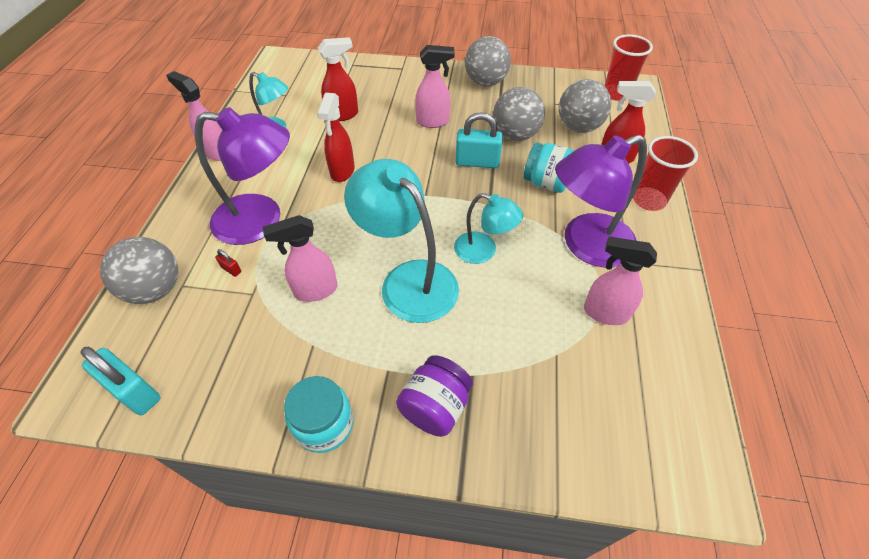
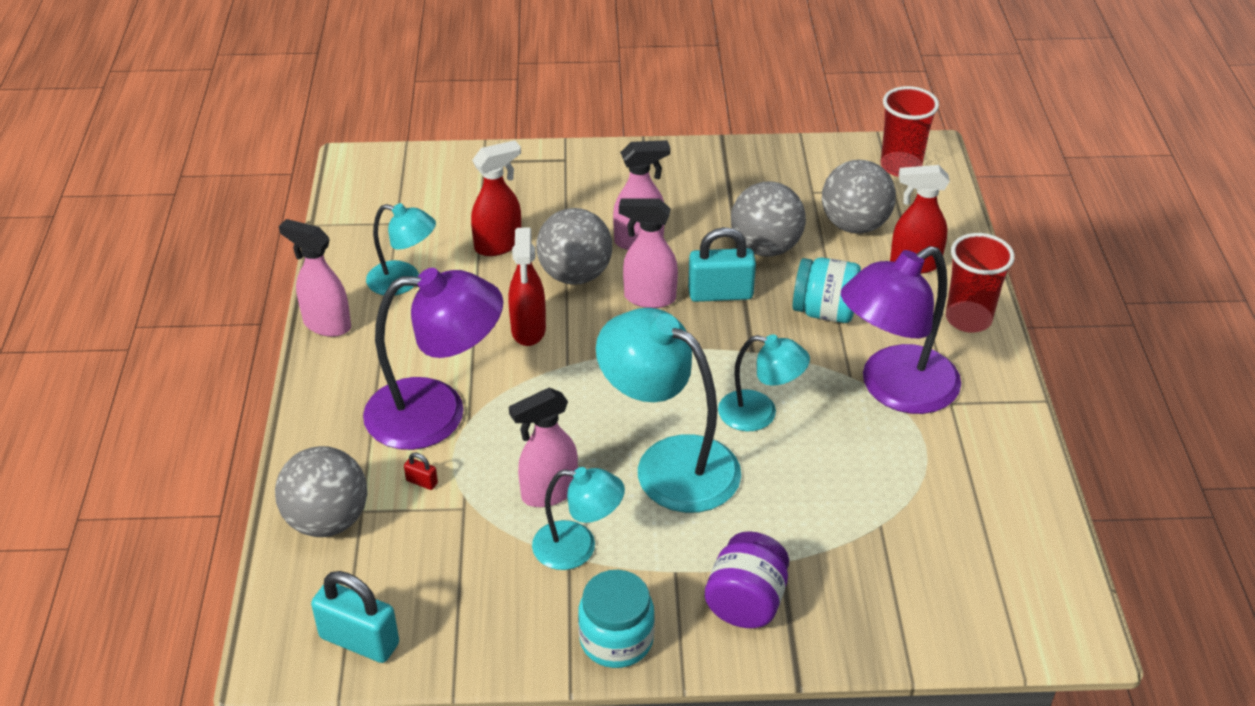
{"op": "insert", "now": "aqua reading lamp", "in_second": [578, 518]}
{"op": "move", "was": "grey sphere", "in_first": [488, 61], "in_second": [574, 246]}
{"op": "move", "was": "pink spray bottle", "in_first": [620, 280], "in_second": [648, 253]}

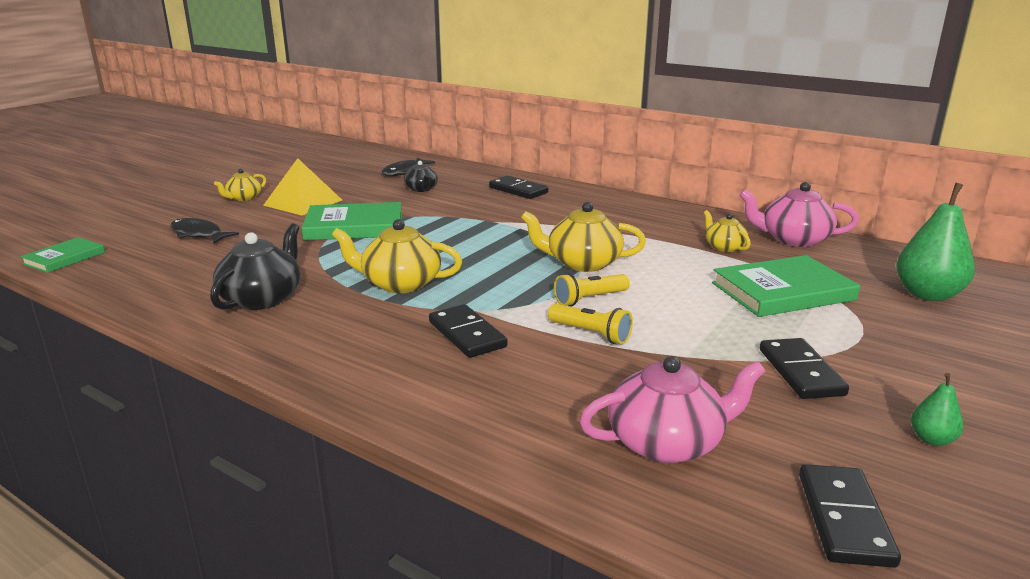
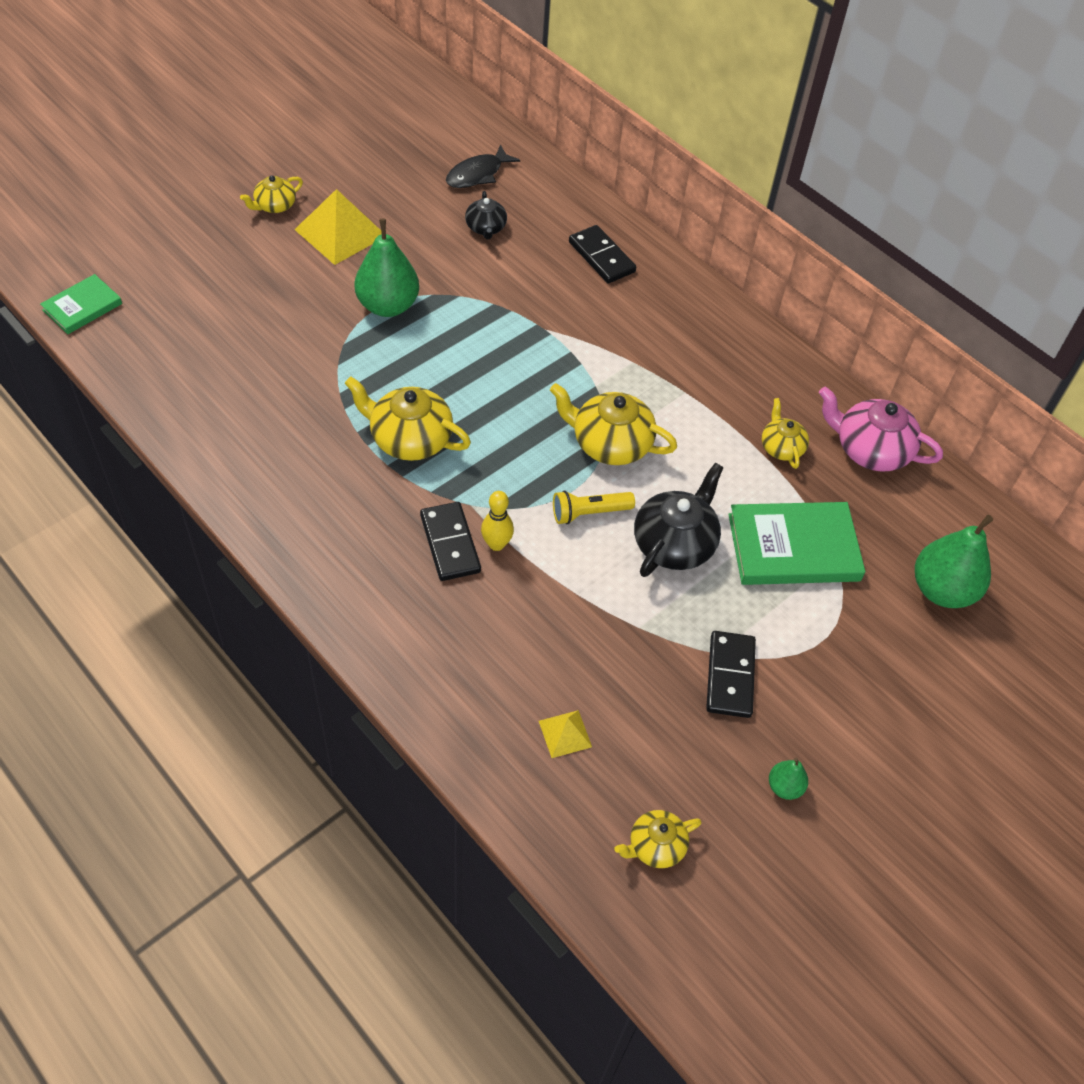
{"op": "delete", "was": "black fish figure", "in_first": [204, 231]}
{"op": "delete", "was": "yellow torch", "in_first": [590, 324]}
{"op": "insert", "now": "yellow tenpin", "in_second": [497, 521]}
{"op": "move", "was": "black china teapot", "in_first": [255, 266], "in_second": [679, 520]}
{"op": "replace", "was": "leaf-green book", "now": "leaf-green toy pear", "in_first": [352, 221], "in_second": [386, 267]}
{"op": "replace", "was": "pink china teapot", "now": "yellow solid pyramid", "in_first": [672, 409], "in_second": [565, 734]}
{"op": "replace", "was": "black domino tile", "now": "yellow china teapot", "in_first": [850, 516], "in_second": [658, 839]}

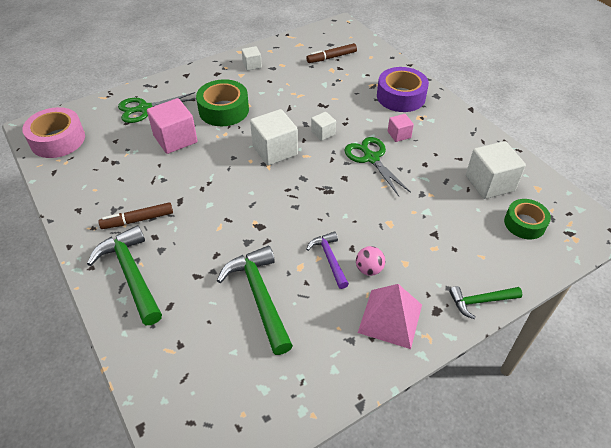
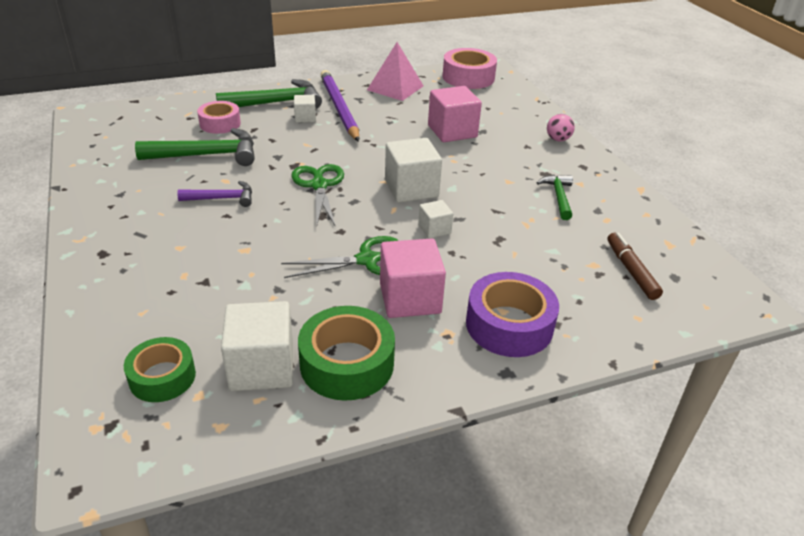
{"op": "insert", "now": "pink tape", "in_second": [219, 117]}
{"op": "move", "was": "leaf-green scissors", "in_first": [157, 107], "in_second": [317, 195]}
{"op": "move", "was": "leaf-green tape", "in_first": [222, 102], "in_second": [346, 353]}
{"op": "move", "was": "snow-white cube", "in_first": [252, 58], "in_second": [305, 109]}
{"op": "move", "was": "pink sphere", "in_first": [370, 261], "in_second": [561, 128]}
{"op": "move", "was": "pink solid pyramid", "in_first": [390, 316], "in_second": [395, 71]}
{"op": "move", "was": "leaf-green hammer", "in_first": [485, 302], "in_second": [554, 197]}
{"op": "replace", "was": "brown felt pen", "now": "purple pencil", "in_first": [135, 215], "in_second": [340, 106]}
{"op": "resize", "was": "pink cube", "in_first": [401, 128], "in_second": [413, 278], "ratio": 1.87}

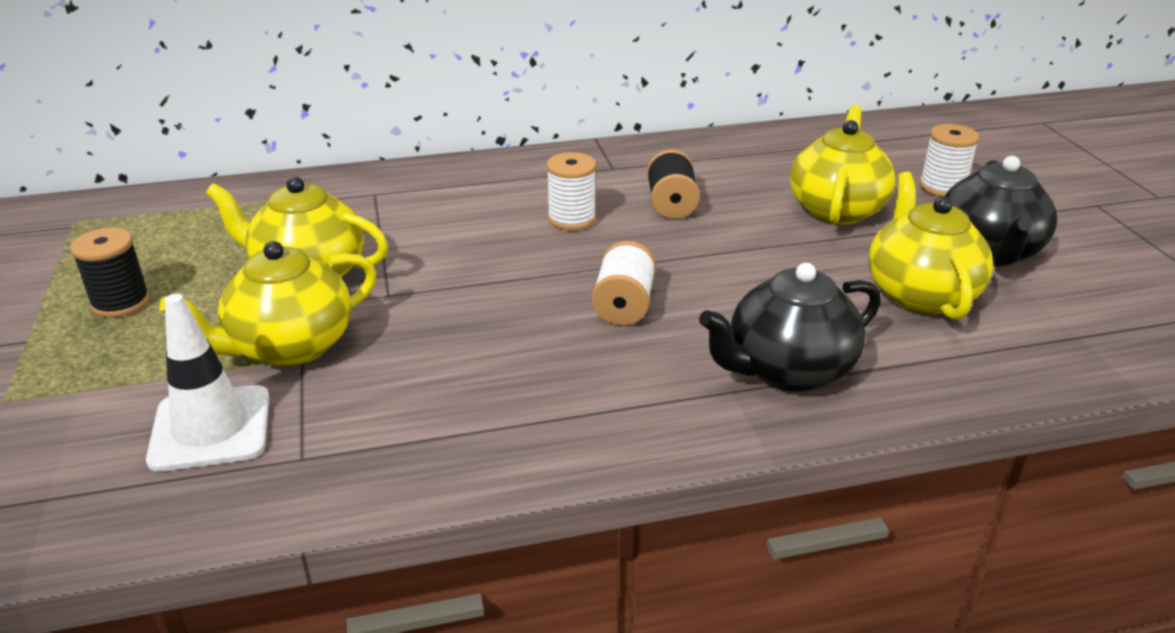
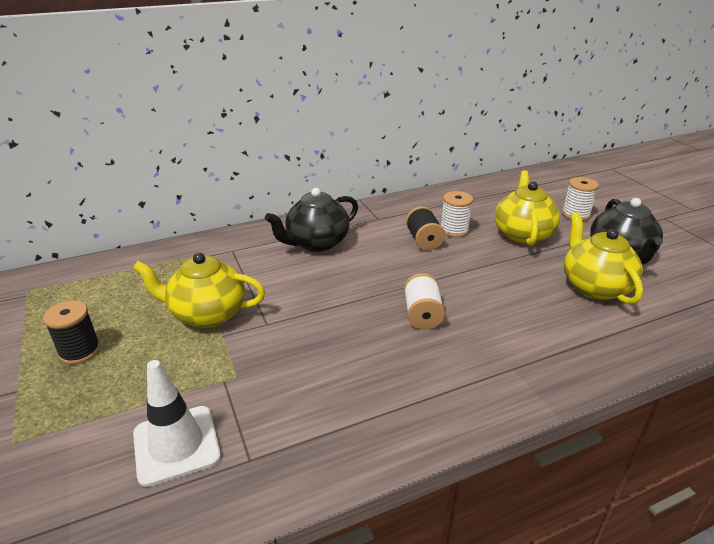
{"op": "delete", "was": "yellow china teapot", "in_first": [268, 304]}
{"op": "move", "was": "snow-white reel of thread", "in_first": [571, 191], "in_second": [457, 214]}
{"op": "move", "was": "black china teapot", "in_first": [790, 327], "in_second": [311, 220]}

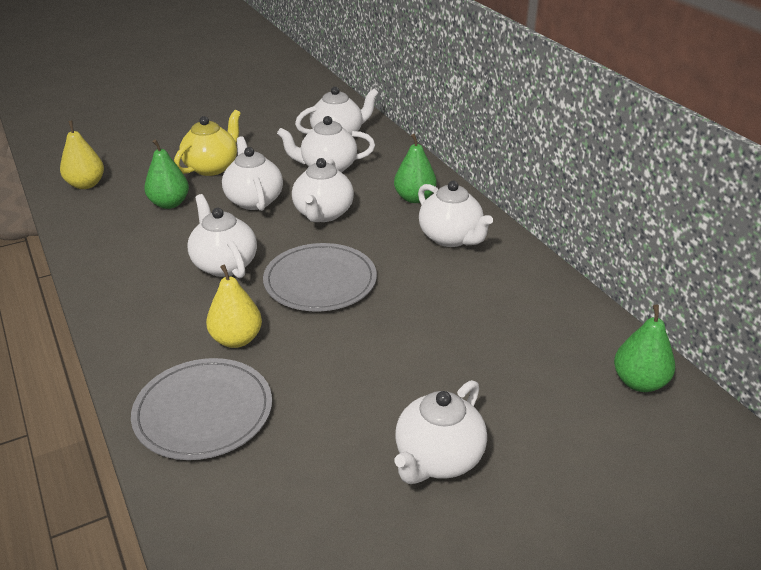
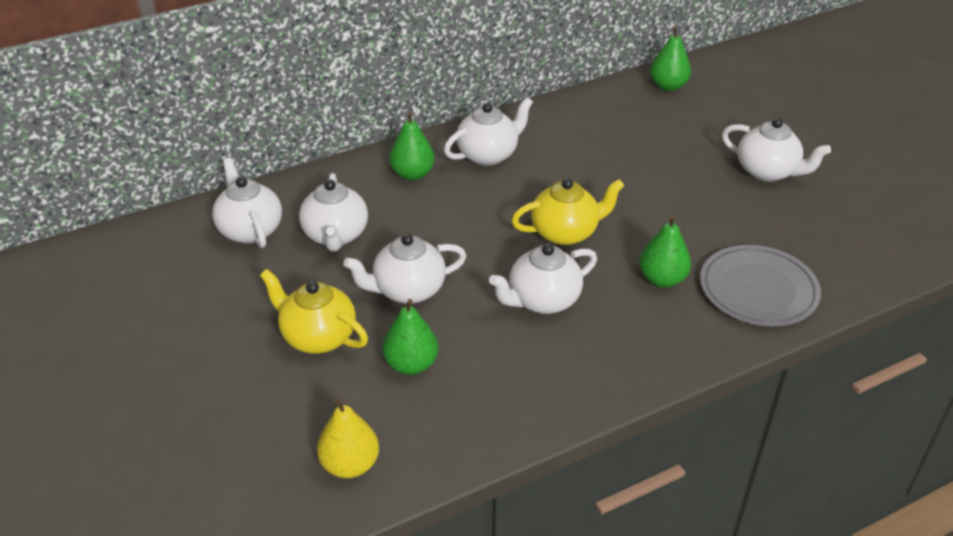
{"op": "delete", "was": "snow-white china teapot", "in_first": [323, 190]}
{"op": "replace", "was": "grey flat dish", "now": "yellow china teapot", "in_first": [320, 277], "in_second": [567, 211]}
{"op": "recolor", "was": "yellow toy pear", "now": "leaf-green toy pear", "in_first": [234, 306], "in_second": [665, 251]}

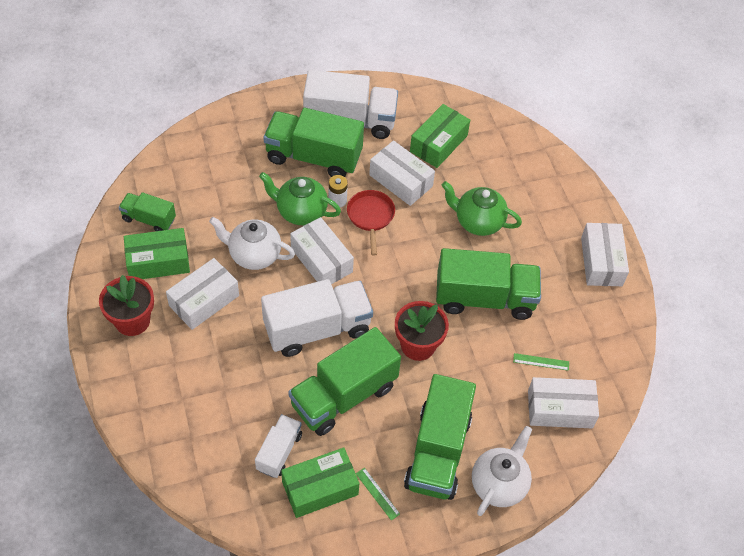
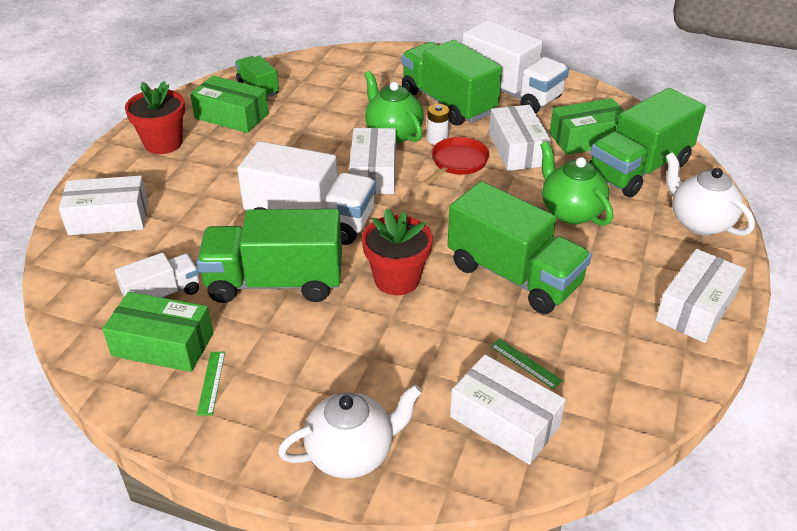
{"op": "move", "was": "snow-white box", "in_first": [202, 294], "in_second": [103, 205]}
{"op": "move", "was": "snow-white china teapot", "in_first": [252, 243], "in_second": [710, 194]}
{"op": "move", "was": "leaf-green truck", "in_first": [440, 437], "in_second": [648, 142]}

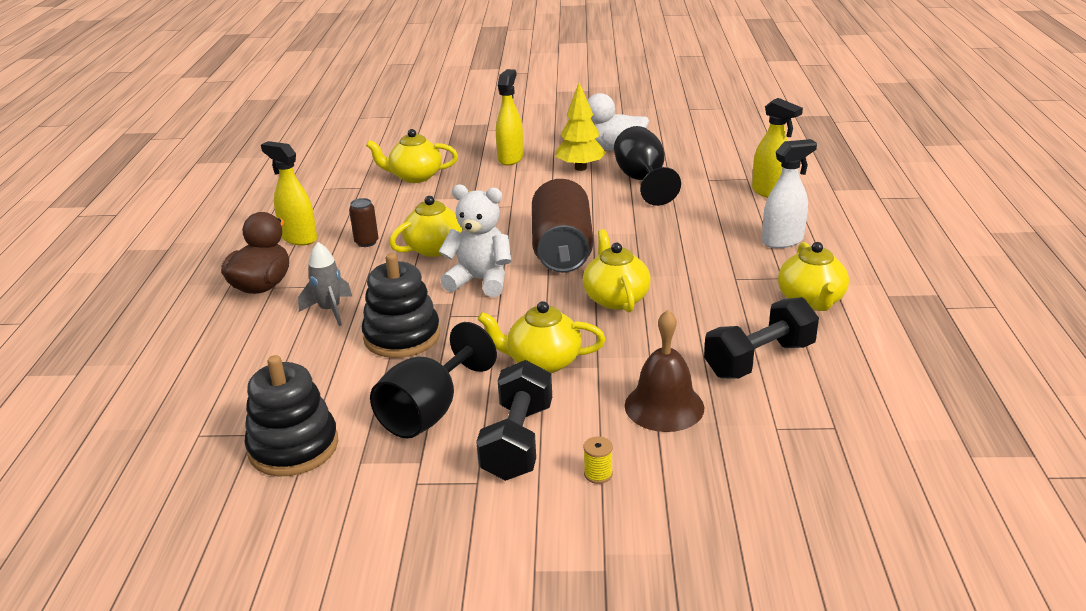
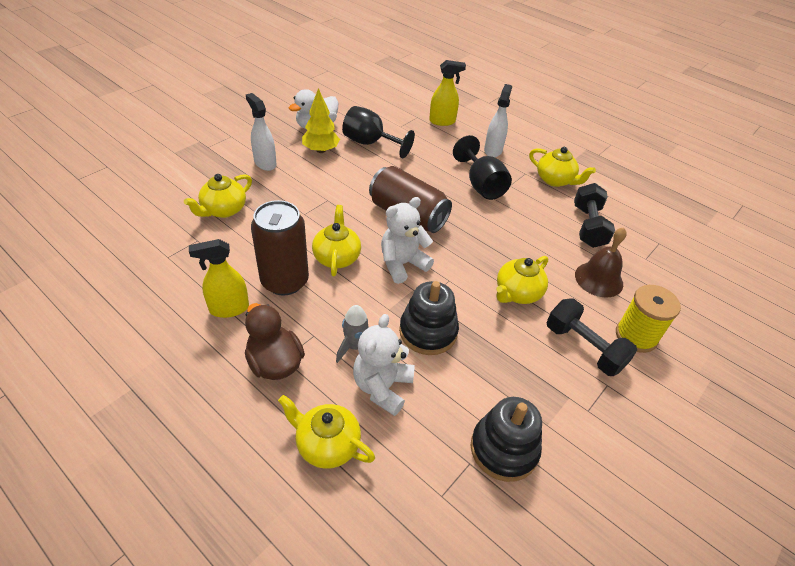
{"op": "insert", "now": "snow-white teddy", "in_second": [384, 365]}
{"op": "move", "was": "black chalice", "in_first": [433, 380], "in_second": [482, 167]}
{"op": "move", "was": "yellow china teapot", "in_first": [617, 270], "in_second": [326, 432]}
{"op": "recolor", "was": "yellow spray bottle", "now": "snow-white spray bottle", "in_first": [510, 117], "in_second": [261, 132]}
{"op": "resize", "was": "brown can", "in_first": [363, 222], "in_second": [280, 248], "ratio": 2.33}
{"op": "resize", "was": "yellow reel of thread", "in_first": [598, 460], "in_second": [648, 319], "ratio": 2.41}

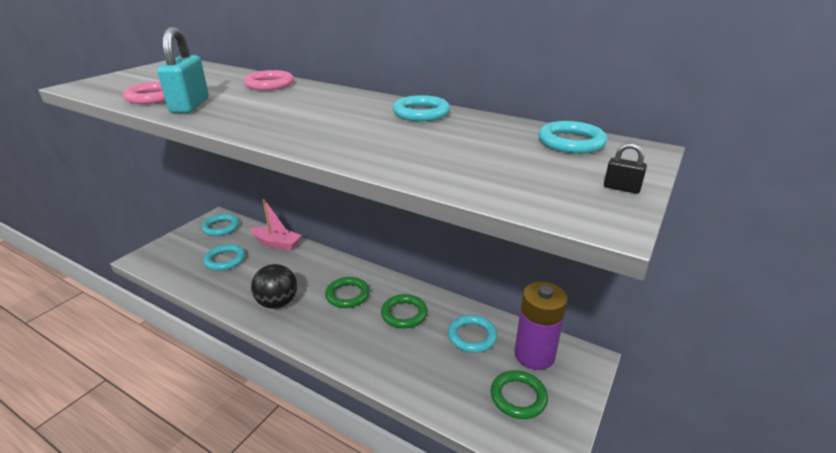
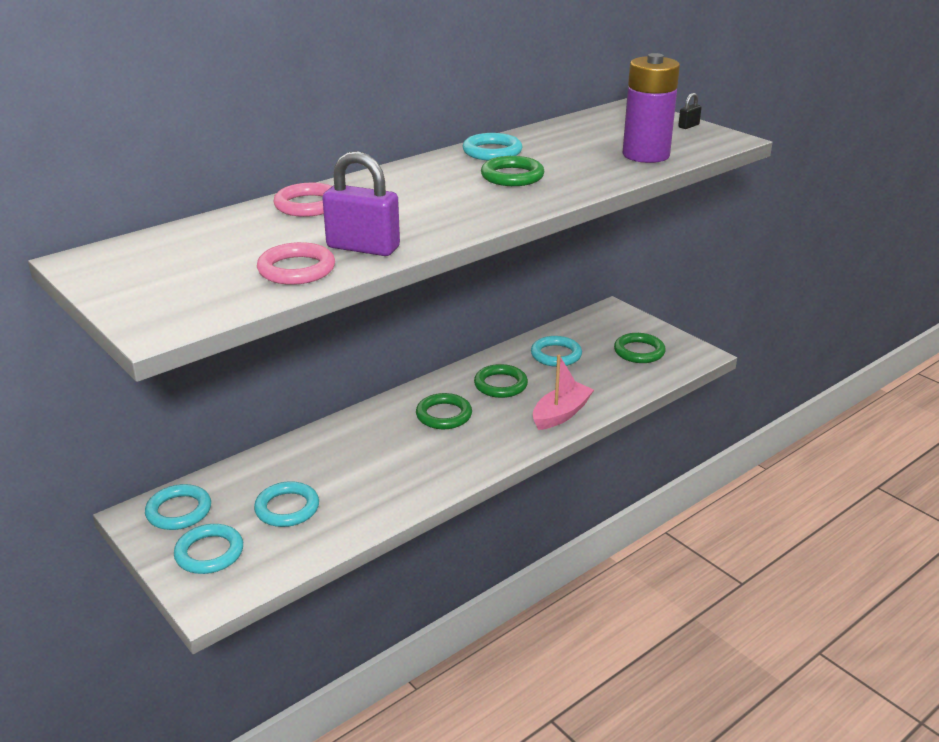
{"op": "delete", "was": "black sphere", "in_first": [274, 286]}
{"op": "insert", "now": "leaf-green torus", "in_second": [513, 171]}
{"op": "move", "was": "pink boat", "in_first": [276, 225], "in_second": [563, 392]}
{"op": "move", "was": "purple AA battery", "in_first": [541, 326], "in_second": [651, 108]}
{"op": "move", "was": "aqua torus", "in_first": [572, 137], "in_second": [208, 549]}
{"op": "recolor", "was": "aqua small lock", "now": "purple small lock", "in_first": [183, 70], "in_second": [361, 203]}

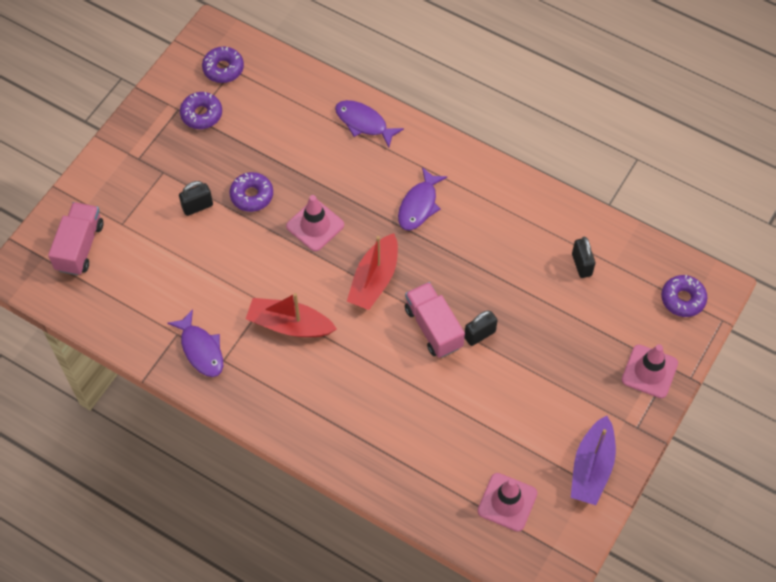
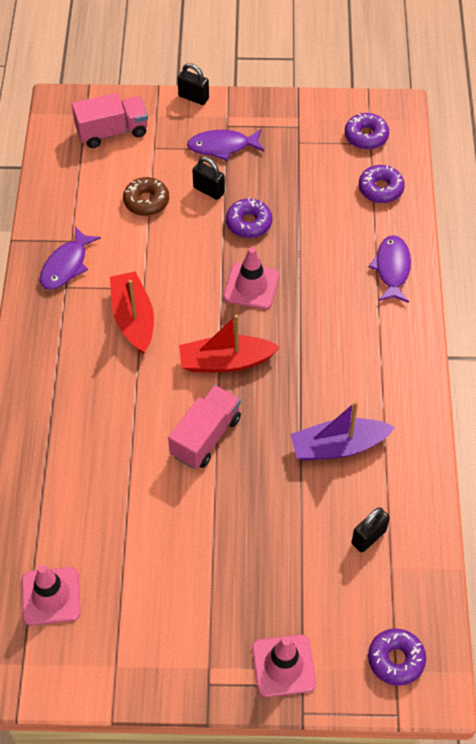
{"op": "insert", "now": "brown glazed donut", "in_second": [146, 196]}
{"op": "move", "was": "purple glazed donut", "in_first": [201, 110], "in_second": [382, 184]}
{"op": "move", "was": "purple fish figure", "in_first": [422, 199], "in_second": [225, 145]}
{"op": "move", "was": "black small lock", "in_first": [481, 328], "in_second": [193, 84]}
{"op": "move", "was": "purple boat", "in_first": [593, 460], "in_second": [342, 431]}

